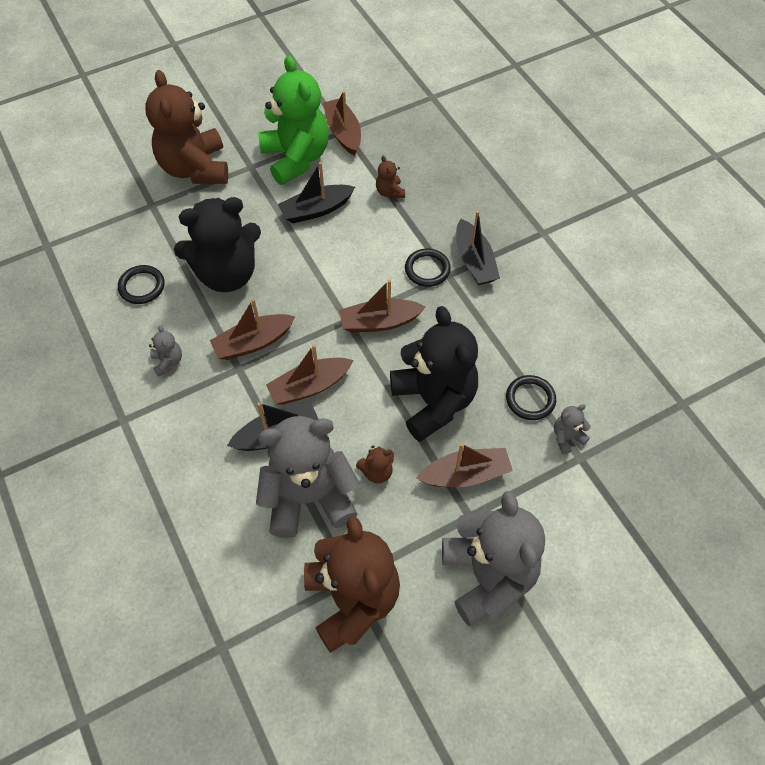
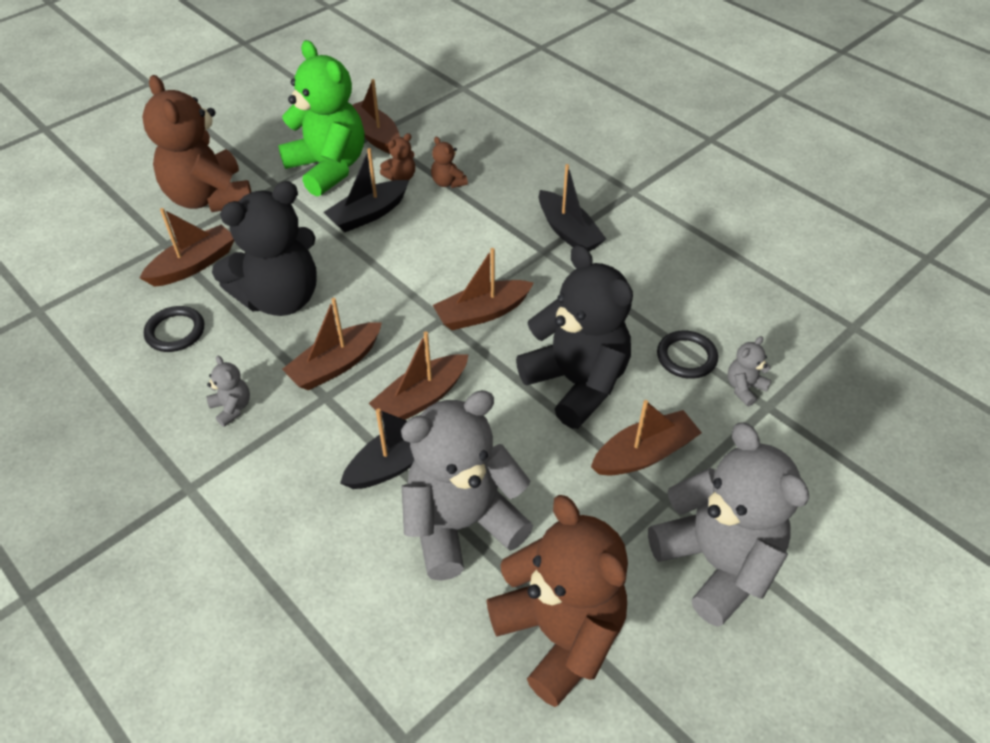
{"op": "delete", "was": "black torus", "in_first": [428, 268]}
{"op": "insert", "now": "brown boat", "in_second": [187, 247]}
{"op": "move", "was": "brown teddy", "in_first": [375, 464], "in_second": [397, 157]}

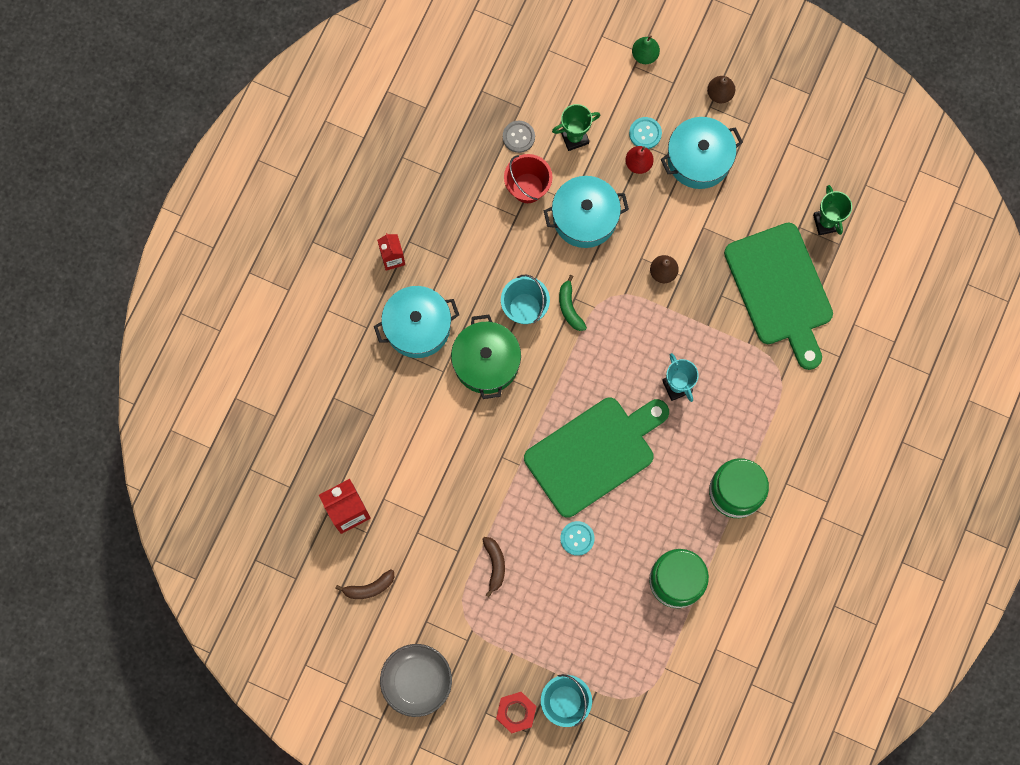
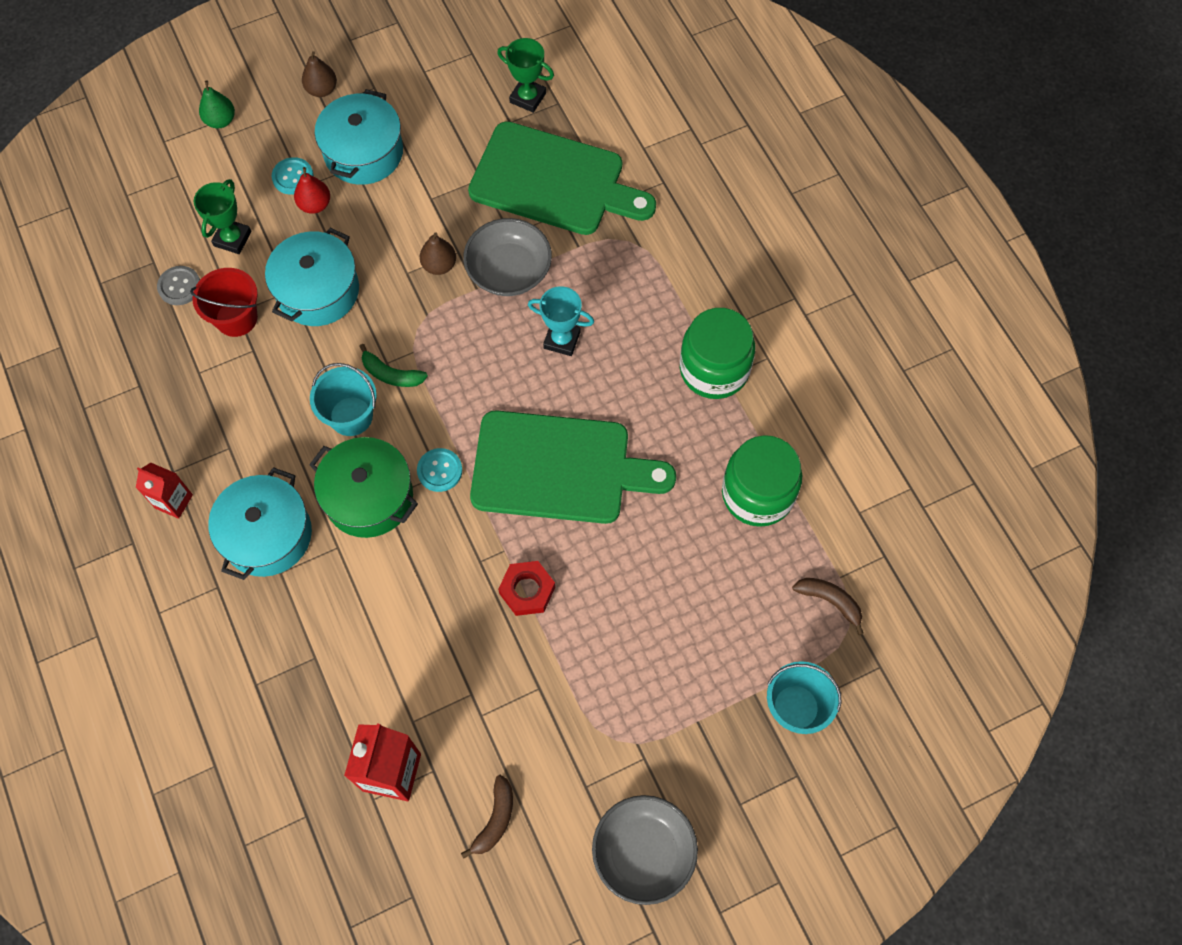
{"op": "insert", "now": "grey deep dish", "in_second": [507, 257]}
{"op": "move", "was": "brown toy banana", "in_first": [493, 567], "in_second": [828, 606]}
{"op": "move", "was": "red hex nut", "in_first": [516, 712], "in_second": [526, 588]}
{"op": "move", "was": "aqua shirt button", "in_first": [577, 538], "in_second": [439, 470]}
{"op": "rotate", "was": "leaf-green cutting board", "in_first": [596, 458], "in_second": [573, 467], "clockwise": 90}

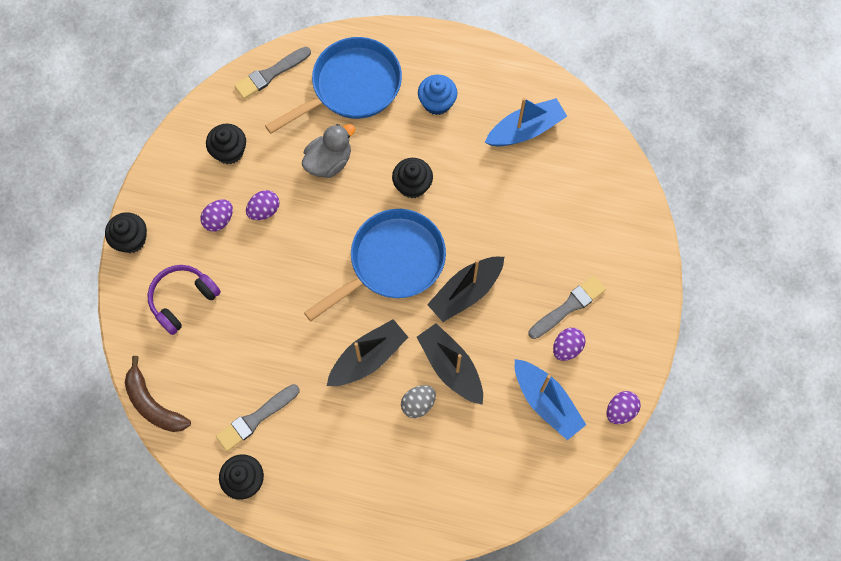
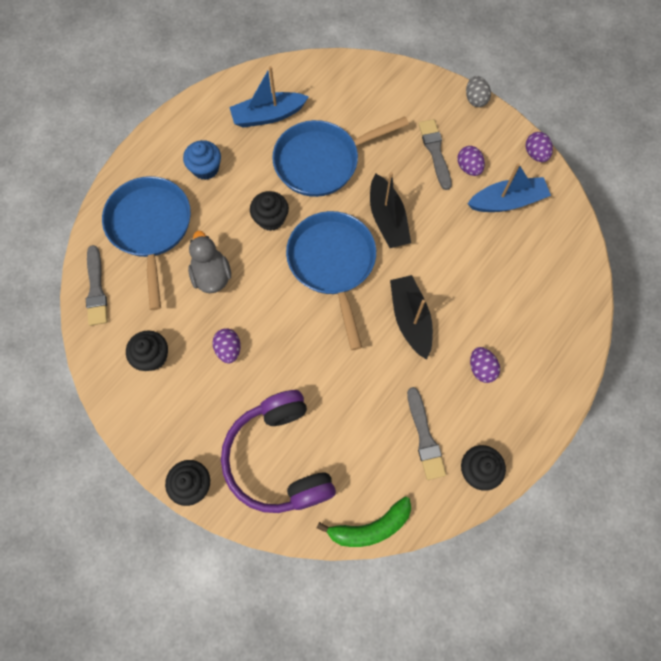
{"op": "delete", "was": "black boat", "in_first": [450, 364]}
{"op": "insert", "now": "blue frying pan", "in_second": [340, 156]}
{"op": "move", "was": "purple egg shape", "in_first": [216, 215], "in_second": [485, 365]}
{"op": "move", "was": "grey egg shape", "in_first": [418, 401], "in_second": [478, 91]}
{"op": "recolor", "was": "brown toy banana", "now": "leaf-green toy banana", "in_first": [158, 394], "in_second": [364, 522]}
{"op": "rotate", "was": "blue boat", "in_first": [526, 122], "in_second": [269, 97], "clockwise": -105}
{"op": "resize", "was": "purple over-ear headphones", "in_first": [184, 300], "in_second": [278, 451], "ratio": 1.63}

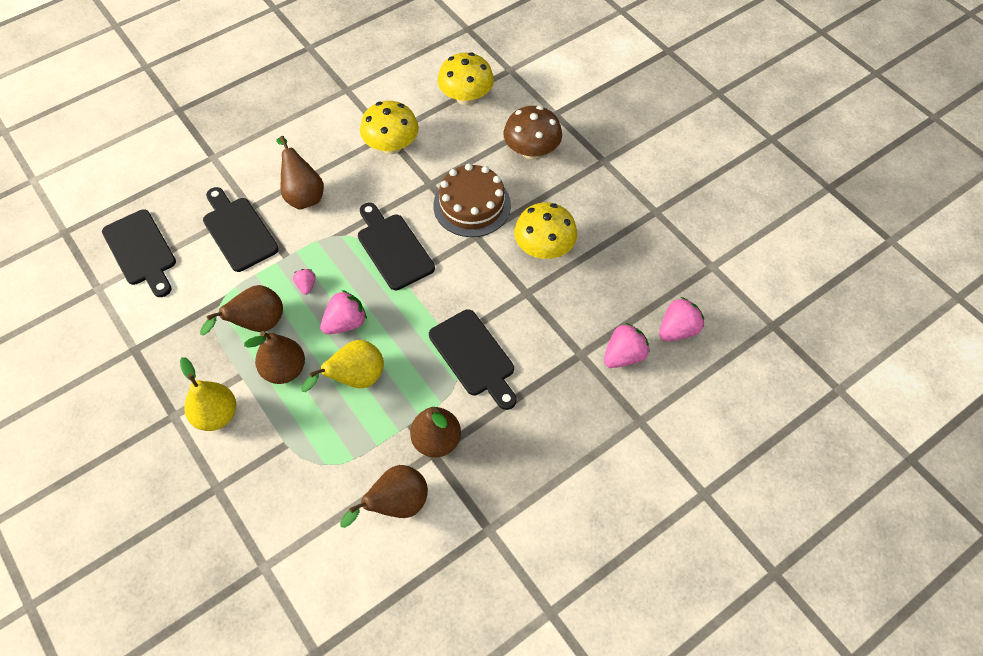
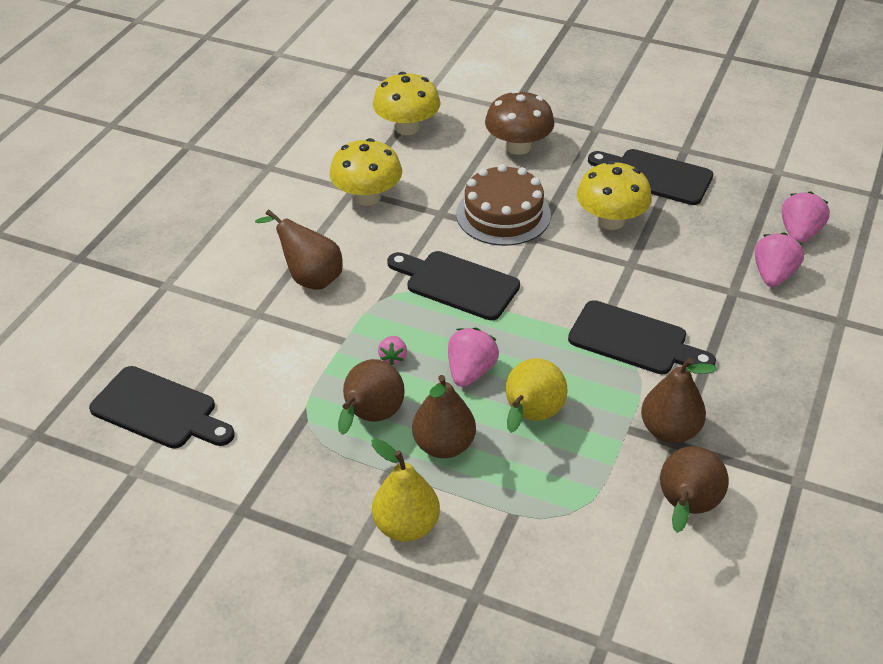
{"op": "move", "was": "black cutting board", "in_first": [241, 229], "in_second": [650, 177]}
{"op": "rotate", "was": "pink strawberry", "in_first": [304, 282], "in_second": [392, 350], "clockwise": -135}

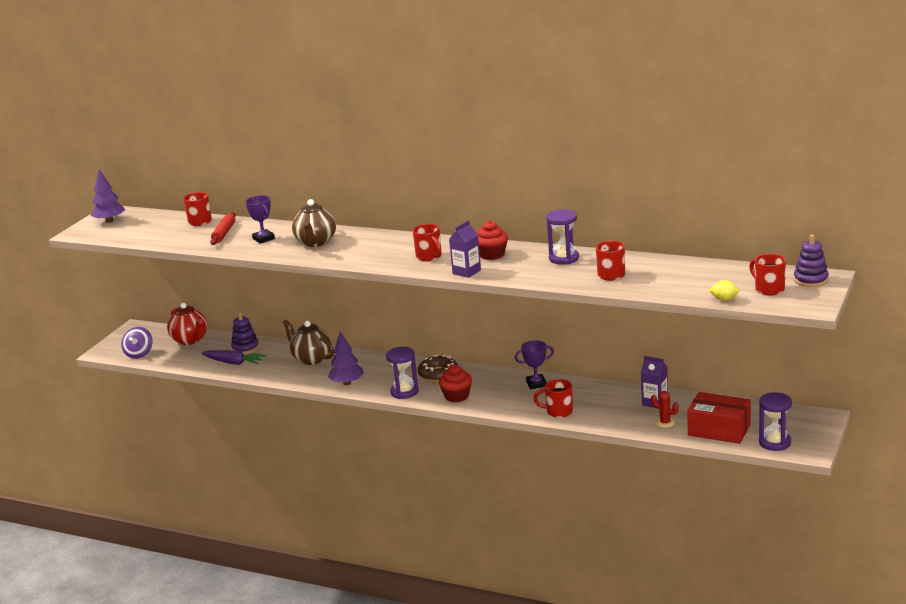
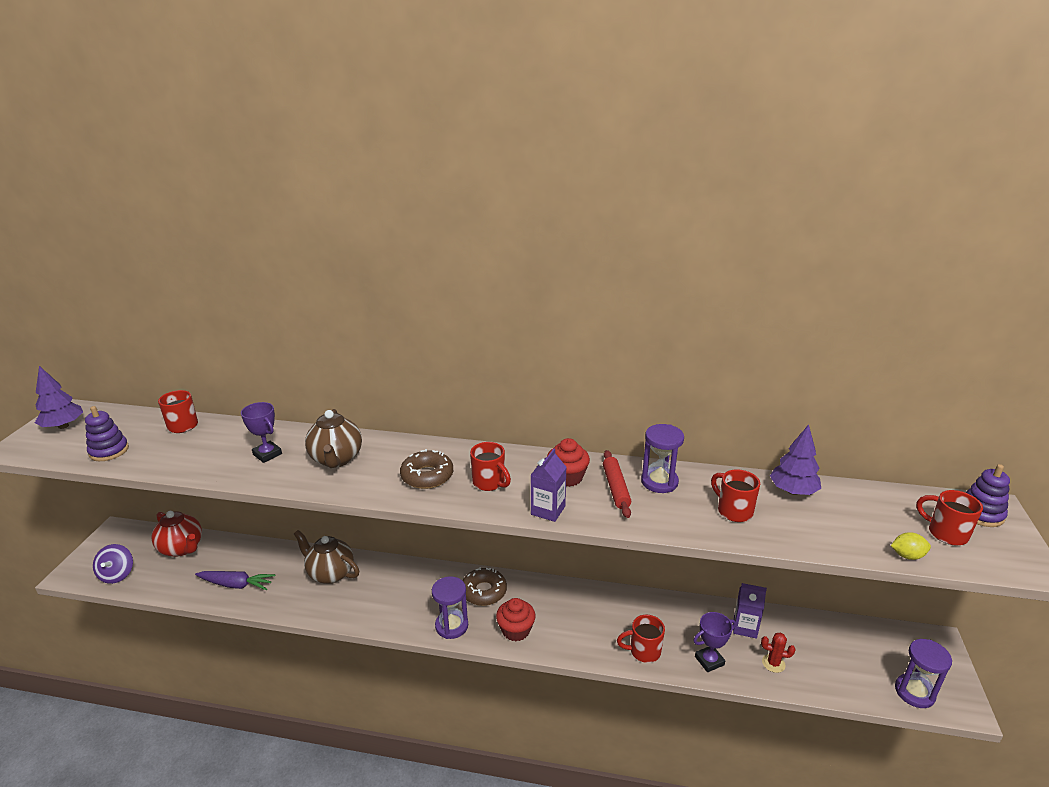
{"op": "delete", "was": "red box", "in_first": [719, 418]}
{"op": "insert", "now": "brown glazed donut", "in_second": [426, 469]}
{"op": "move", "was": "red pastry roller", "in_first": [223, 228], "in_second": [617, 484]}
{"op": "move", "was": "purple stacking toy", "in_first": [245, 333], "in_second": [107, 433]}
{"op": "move", "was": "purple fir tree", "in_first": [346, 358], "in_second": [795, 459]}
{"op": "move", "was": "purple award cup", "in_first": [534, 364], "in_second": [714, 642]}

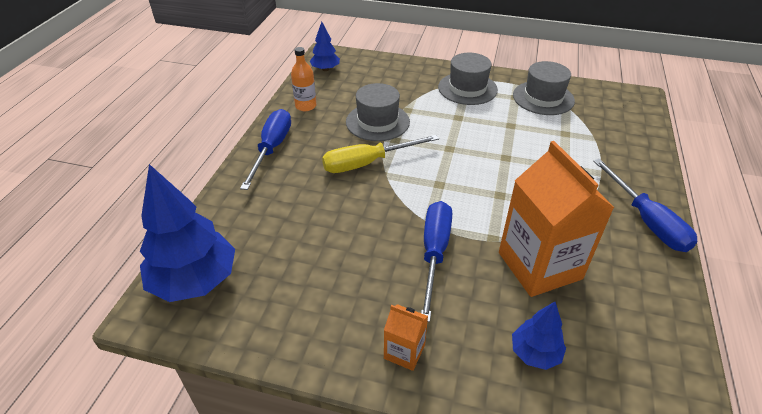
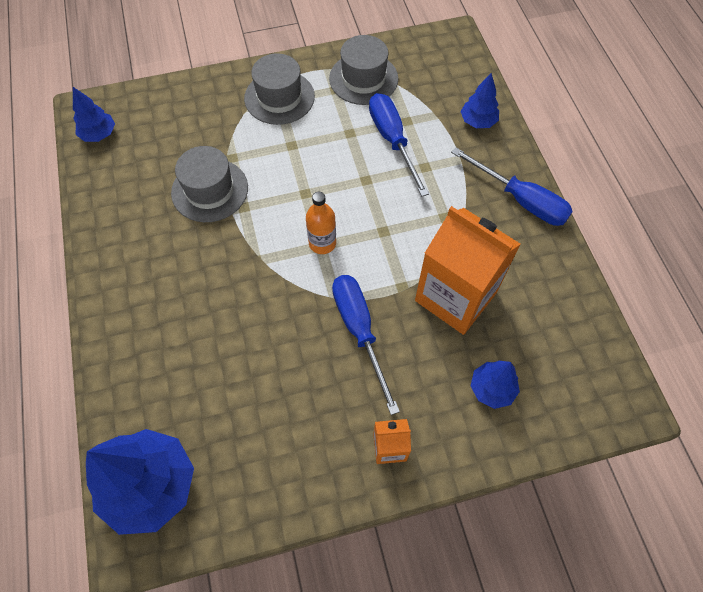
{"op": "delete", "was": "yellow flat screwdriver", "in_first": [380, 154]}
{"op": "insert", "now": "blue fir tree", "in_second": [480, 100]}
{"op": "move", "was": "blue flat screwdriver", "in_first": [265, 149], "in_second": [399, 144]}
{"op": "move", "was": "orange drink bottle", "in_first": [303, 79], "in_second": [321, 223]}

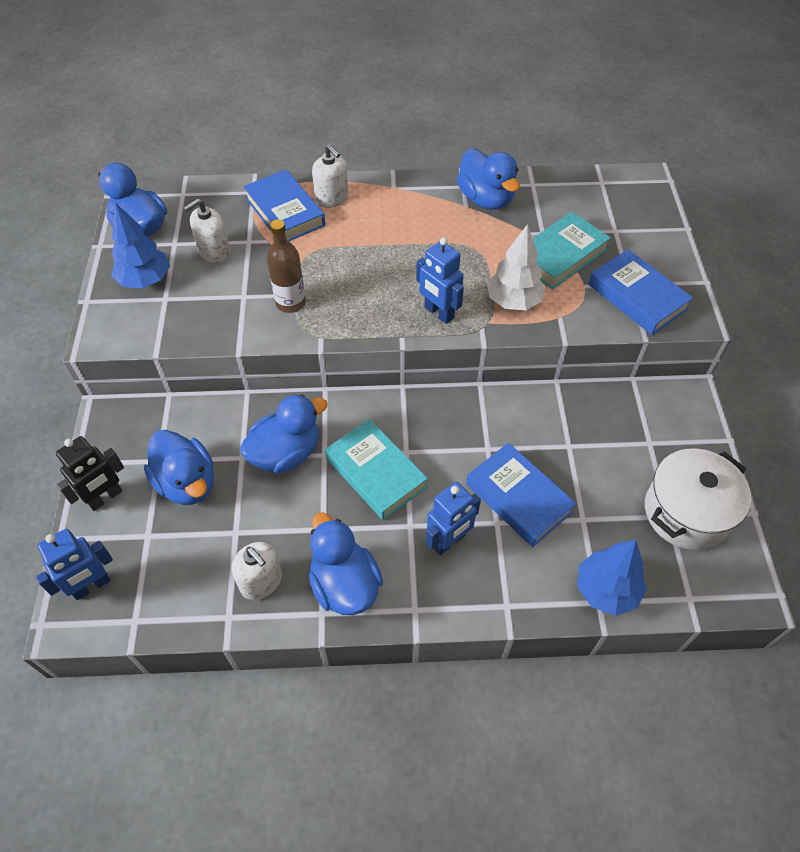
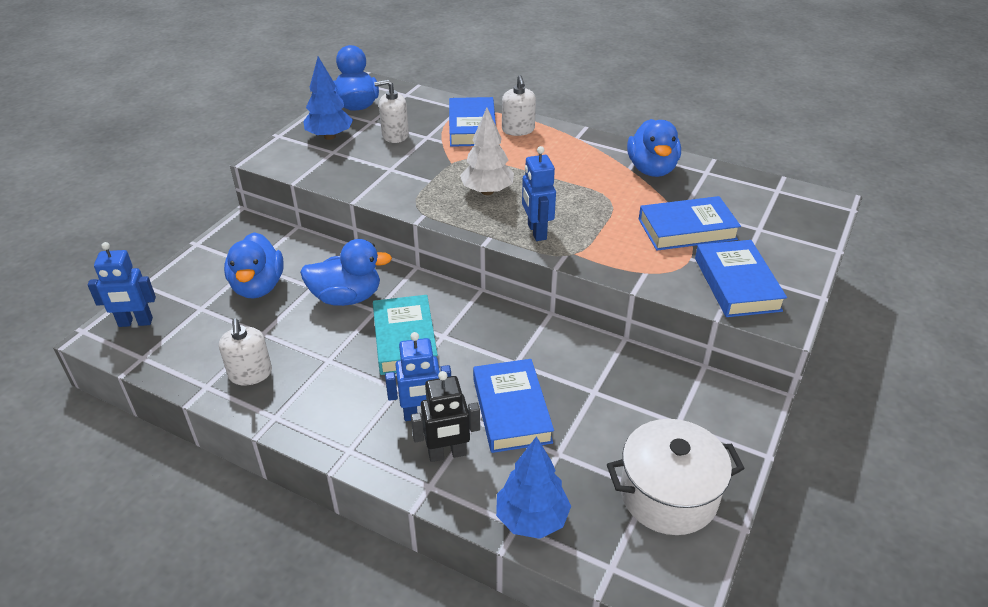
{"op": "delete", "was": "brown drink bottle", "in_first": [286, 266]}
{"op": "delete", "was": "blue duck", "in_first": [346, 563]}
{"op": "move", "was": "black robot figure", "in_first": [90, 473], "in_second": [445, 416]}
{"op": "move", "was": "snow-white fir tree", "in_first": [516, 267], "in_second": [487, 151]}
{"op": "recolor", "was": "aqua book", "now": "blue book", "in_first": [571, 251], "in_second": [690, 223]}

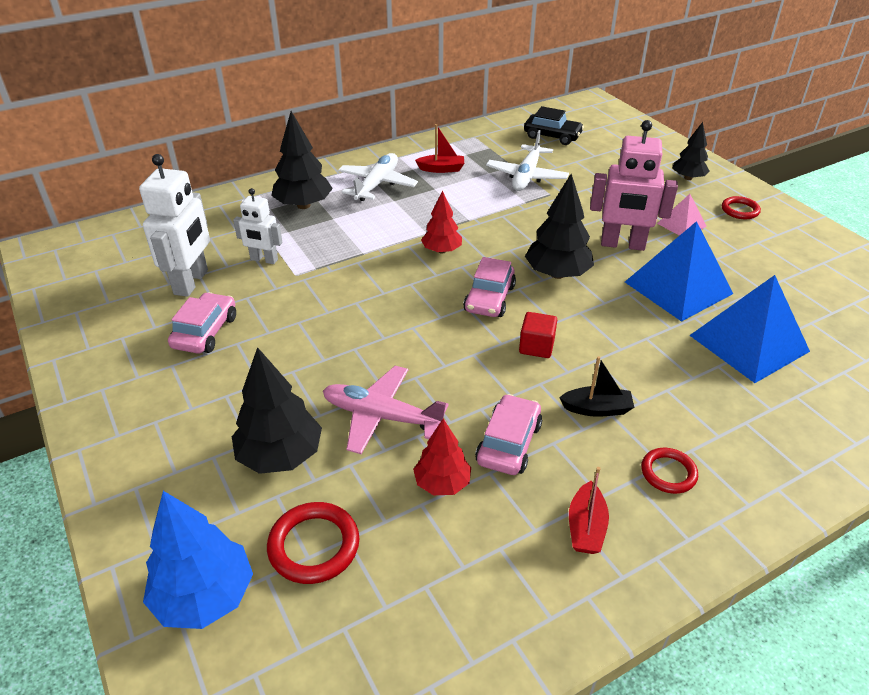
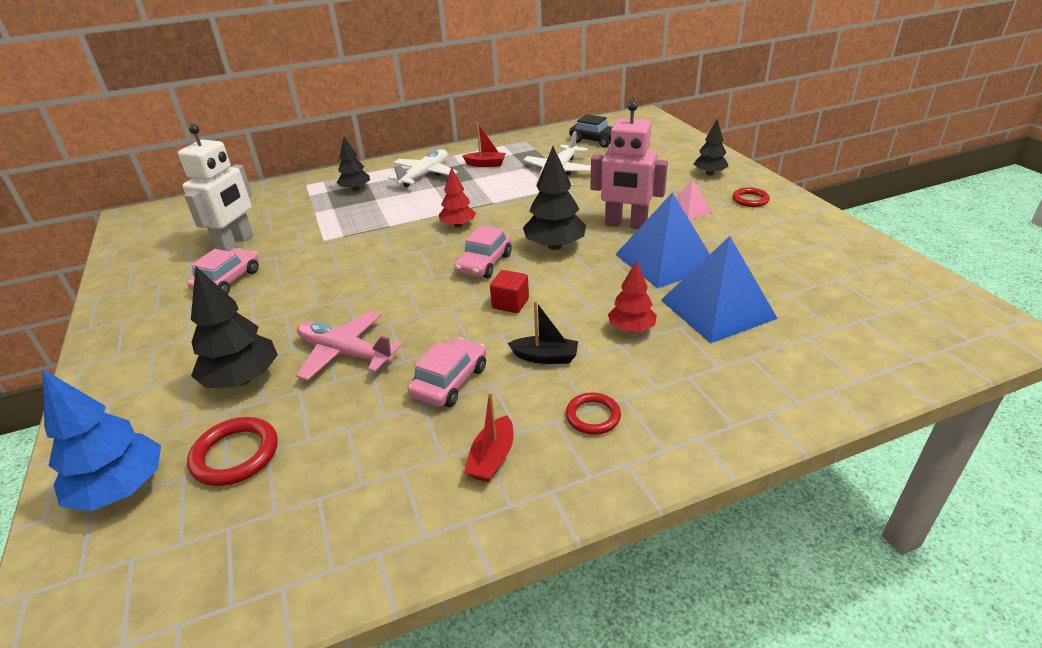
{"op": "delete", "was": "snow-white robot figure", "in_first": [257, 226]}
{"op": "move", "was": "red fir tree", "in_first": [442, 457], "in_second": [632, 296]}
{"op": "resize", "was": "black fir tree", "in_first": [302, 160], "in_second": [353, 164], "ratio": 0.63}

